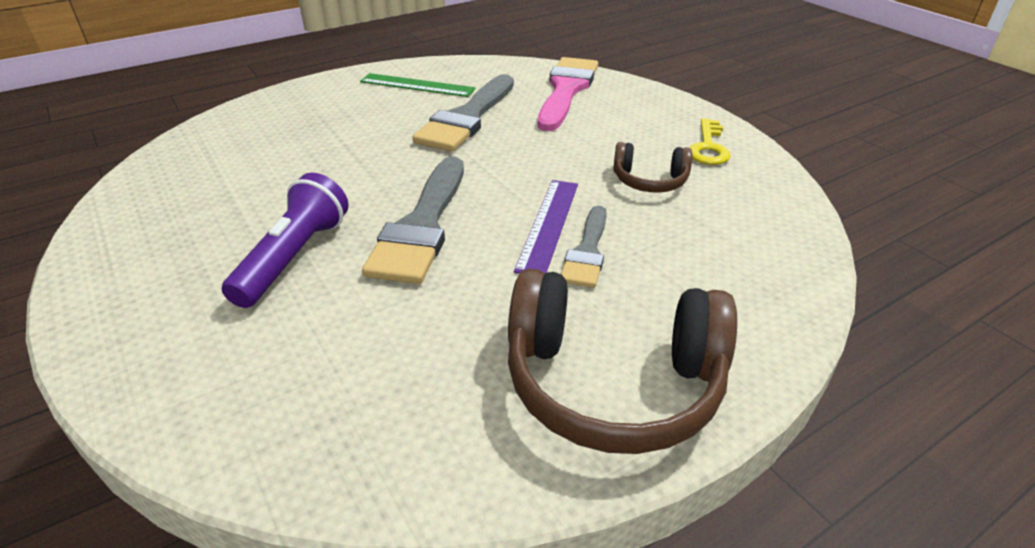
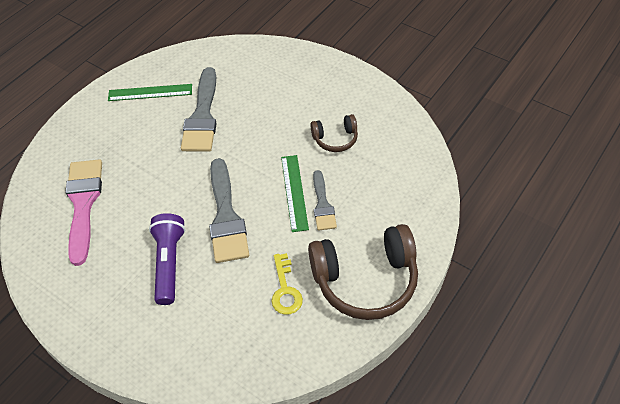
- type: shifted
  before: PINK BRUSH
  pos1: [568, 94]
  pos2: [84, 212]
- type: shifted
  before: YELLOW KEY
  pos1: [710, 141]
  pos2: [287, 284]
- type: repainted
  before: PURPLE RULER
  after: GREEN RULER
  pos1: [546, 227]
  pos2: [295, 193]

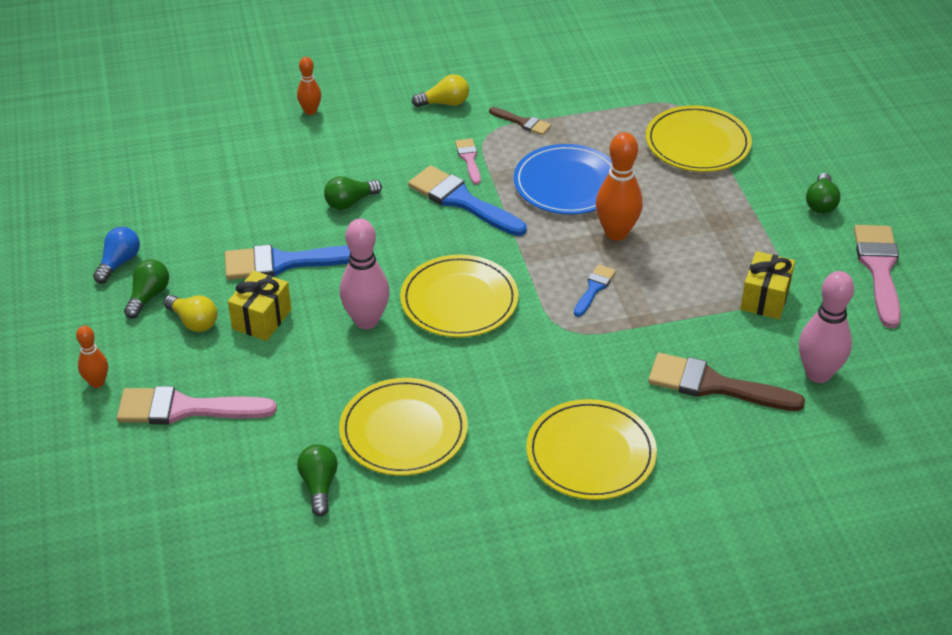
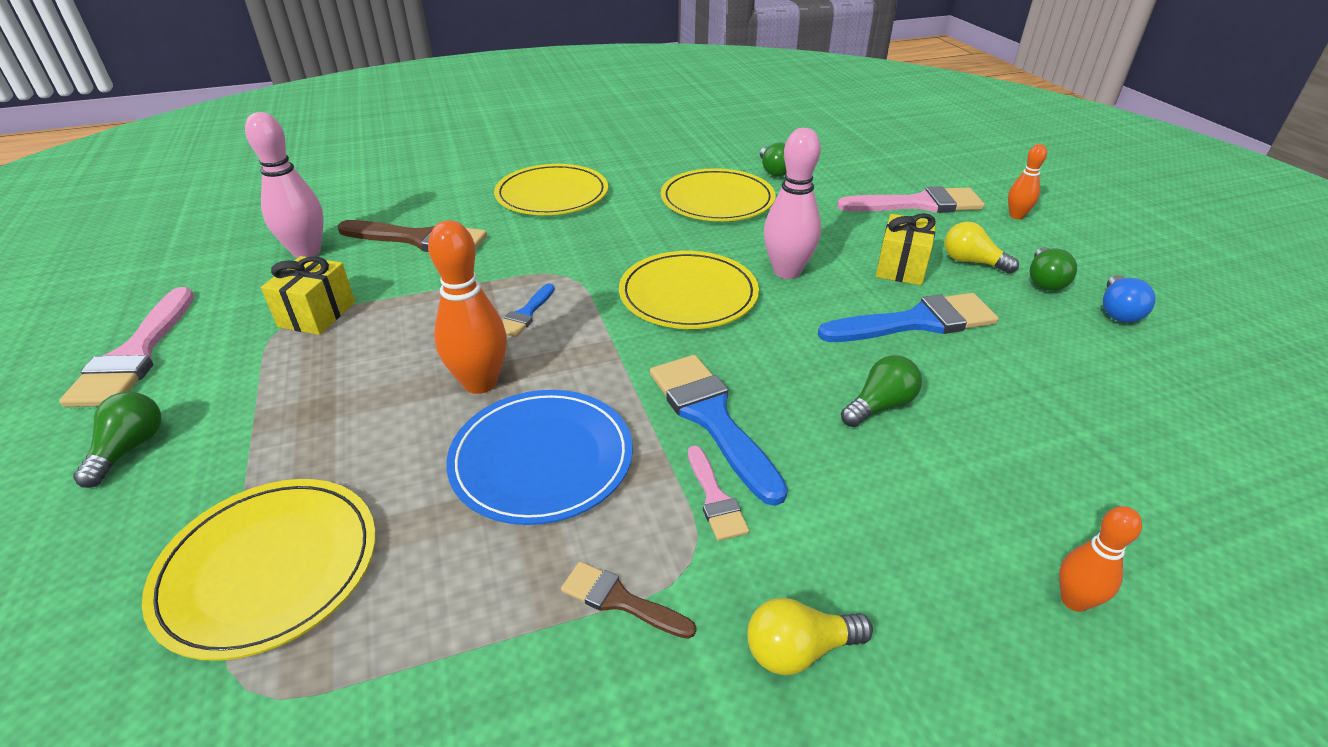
- type: rotated
  before: BLUE BRUSH
  pos1: [467, 200]
  pos2: [719, 430]
  turn: -150

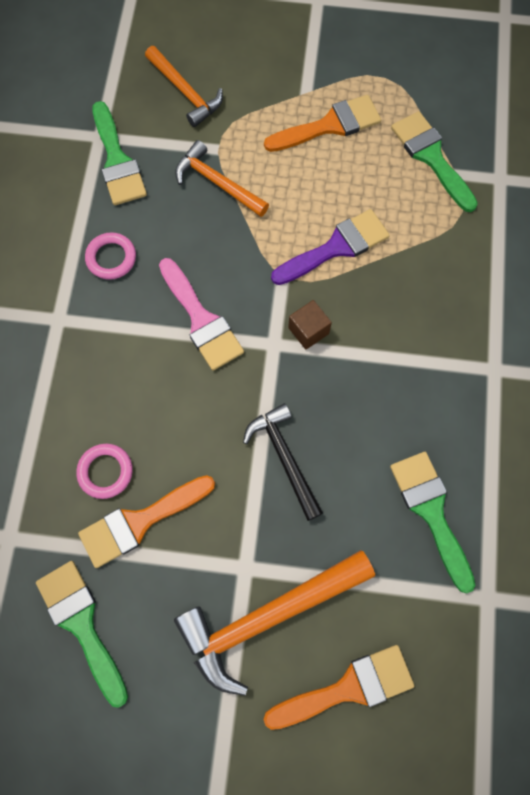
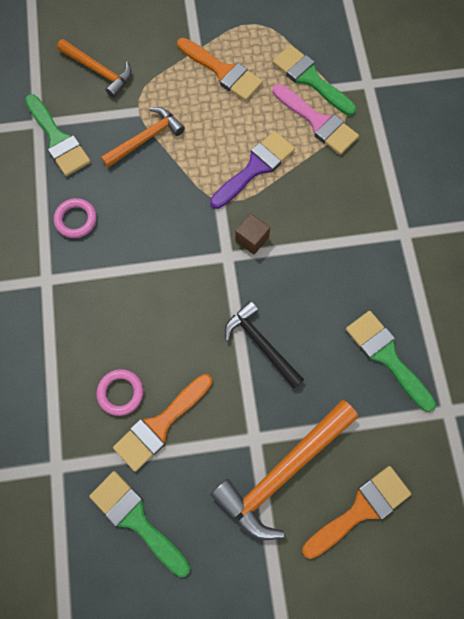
- type: rotated
  before: ORANGE HAMMER
  pos1: [222, 178]
  pos2: [143, 137]
  turn: 120
- type: rotated
  before: ORANGE BRUSH
  pos1: [322, 123]
  pos2: [220, 69]
  turn: 75
- type: shifted
  before: PINK BRUSH
  pos1: [201, 314]
  pos2: [315, 119]

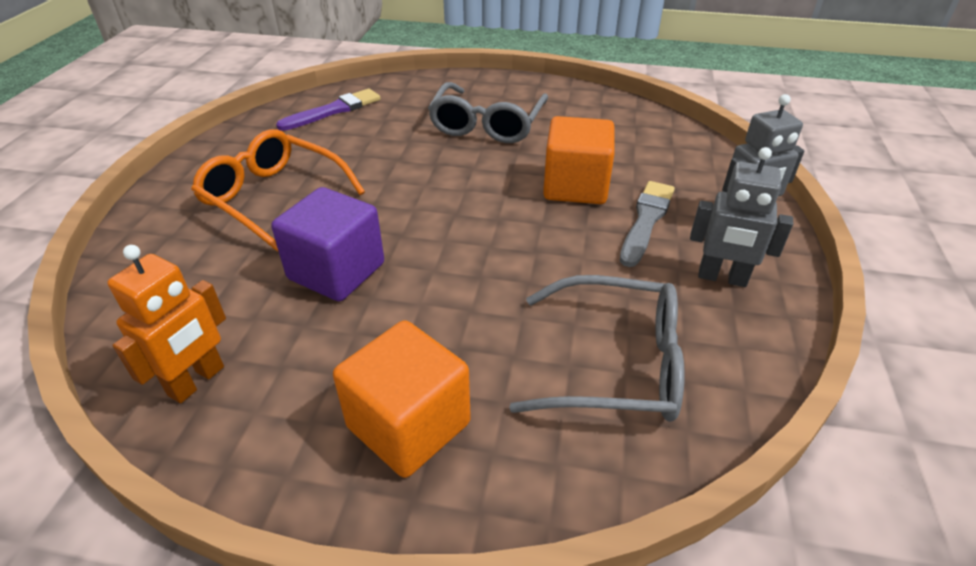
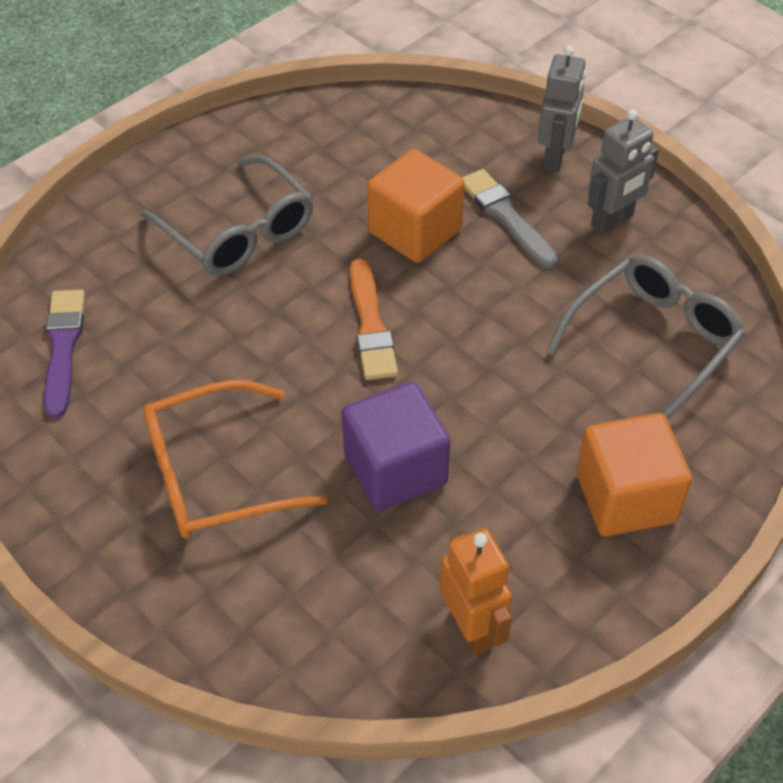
- type: new
  after: ORANGE BRUSH
  pos2: [374, 319]

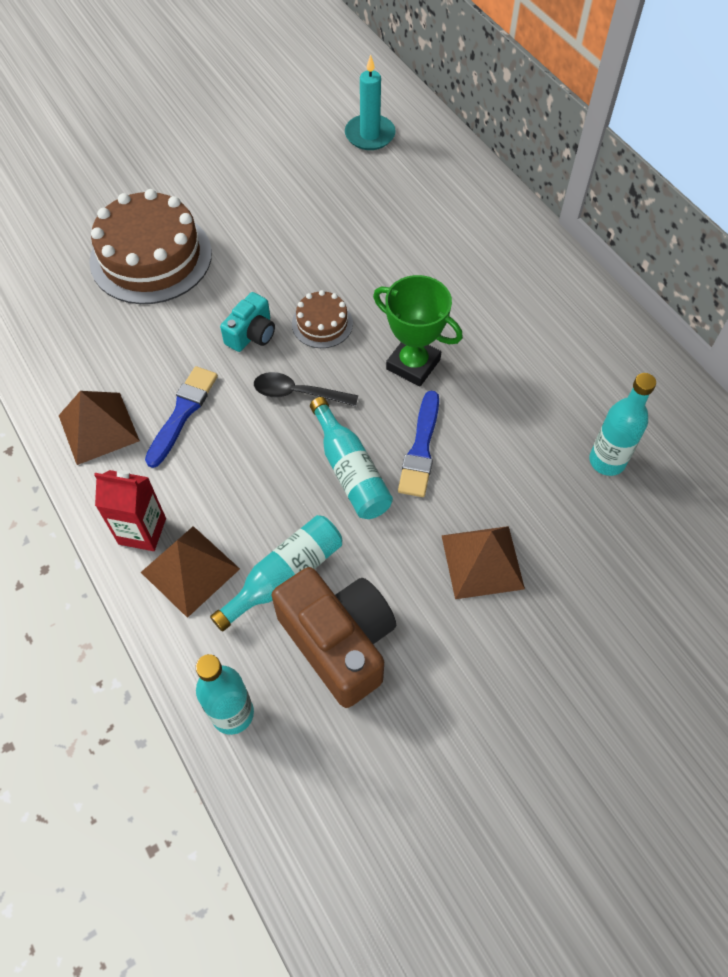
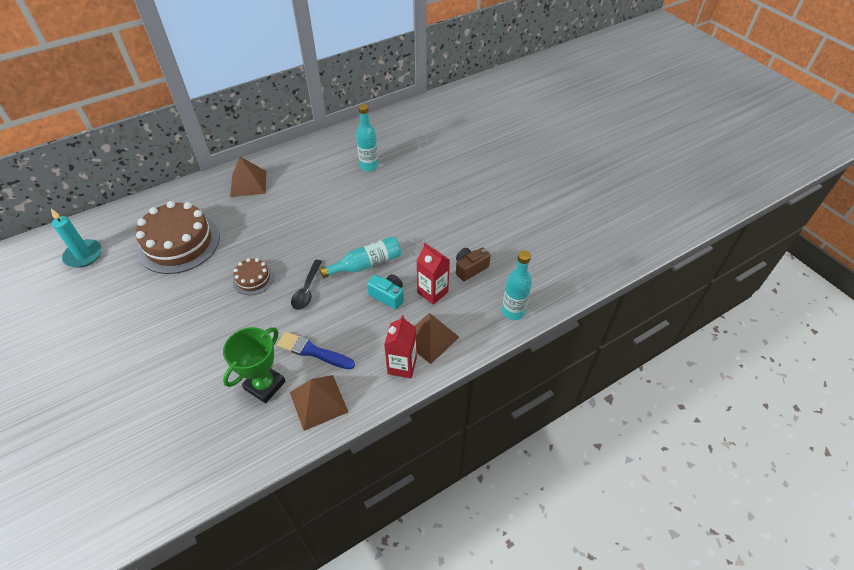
- type: shifted
  before: BROWN CAKE
  pos1: [150, 246]
  pos2: [178, 237]
- type: shifted
  before: GREEN TROPHY
  pos1: [418, 330]
  pos2: [254, 365]
- type: shifted
  before: BROWN PYRAMID
  pos1: [483, 562]
  pos2: [248, 177]
- type: shifted
  before: TURQUOISE CAMERA
  pos1: [247, 322]
  pos2: [385, 292]
- type: swapped
  before: TURQUOISE BOTTLE
  after: RED CARTON
  pos1: [276, 573]
  pos2: [433, 274]
- type: scaled
  before: BROWN CAMERA
  pos1: [334, 637]
  pos2: [473, 264]
  scale: 0.53
- type: gone
  before: BLUE BRUSH
  pos1: [418, 444]

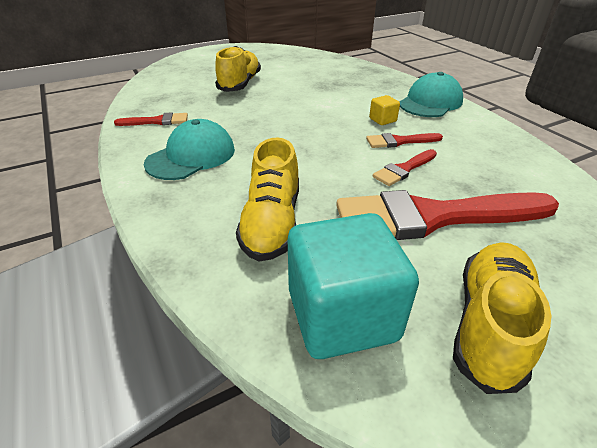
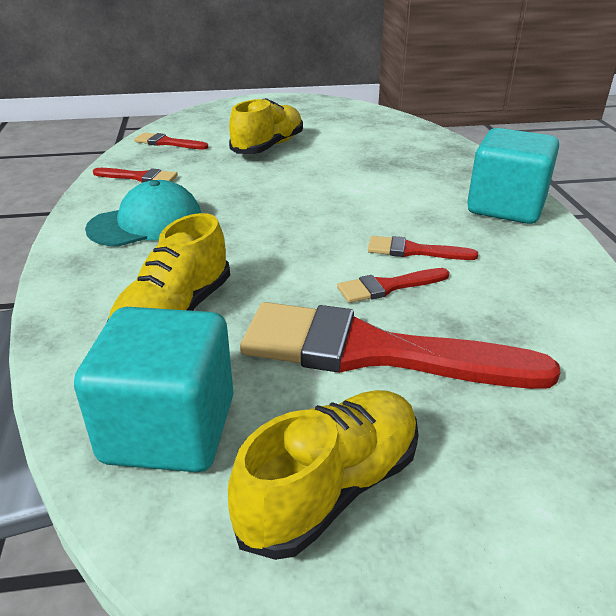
- type: new
  after: RED BRUSH
  pos2: [171, 141]
- type: swapped
  before: TURQUOISE CAP
  after: TURQUOISE CUBE
  pos1: [431, 94]
  pos2: [513, 176]
- type: gone
  before: YELLOW CUBE
  pos1: [384, 110]

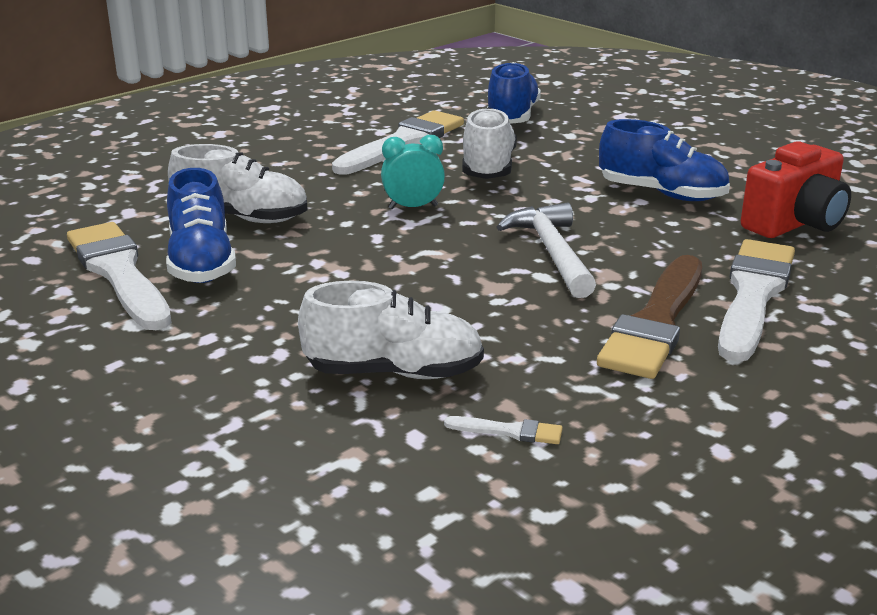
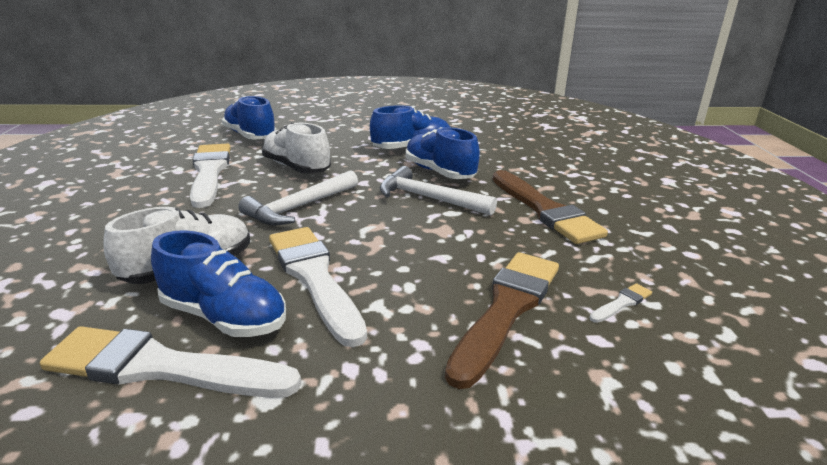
- type: swapped
  before: TURQUOISE CLOCK
  after: WHITE HAMMER
  pos1: [413, 172]
  pos2: [298, 198]
- type: shifted
  before: WHITE BRUSH
  pos1: [756, 300]
  pos2: [318, 287]
- type: new
  after: BLUE SHOE
  pos2: [442, 153]
- type: swapped
  before: WHITE SHOE
  after: BROWN BRUSH
  pos1: [391, 330]
  pos2: [502, 320]
- type: gone
  before: RED CAMERA
  pos1: [796, 189]

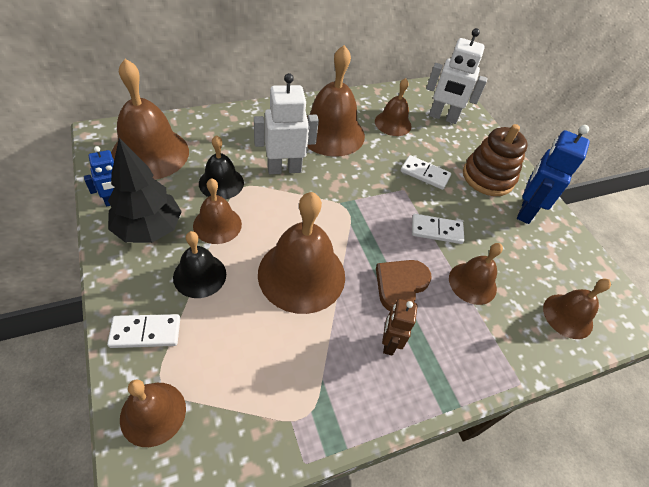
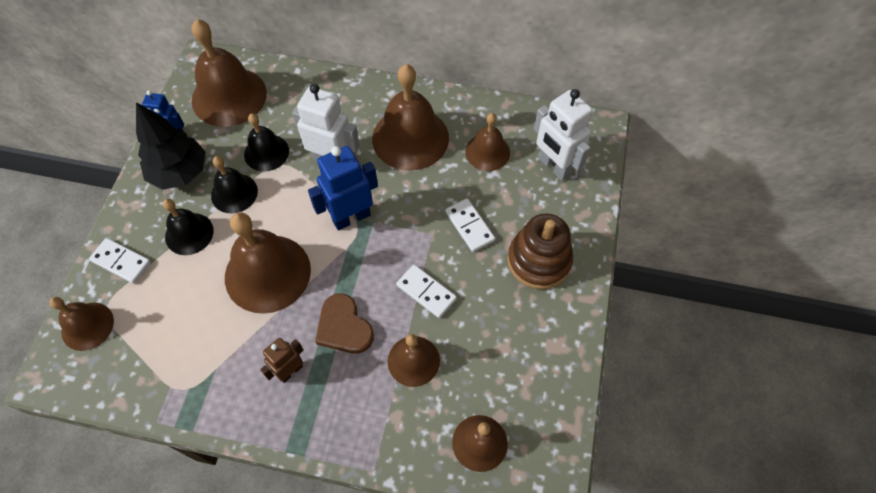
- type: repainted
  before: BROWN BELL
  after: BLACK BELL
  pos1: [217, 211]
  pos2: [234, 184]
- type: shifted
  before: BLUE ROBOT
  pos1: [553, 174]
  pos2: [343, 188]
- type: rotated
  before: BROWN HEART
  pos1: [404, 285]
  pos2: [344, 323]
  turn: -105

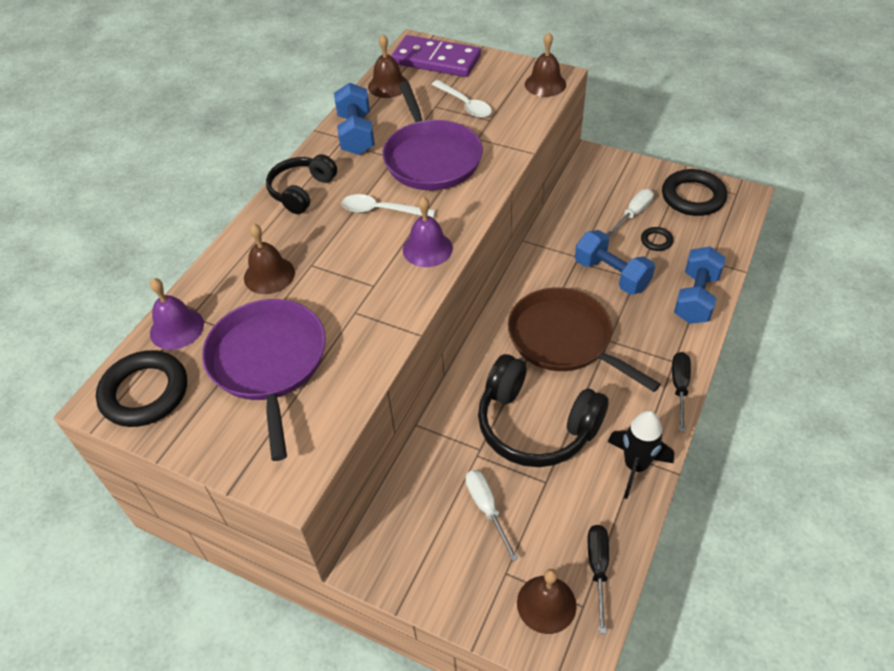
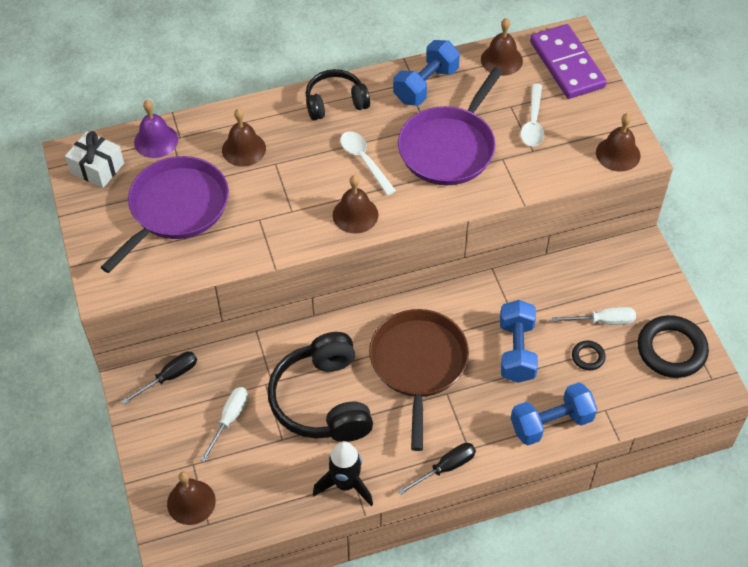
- type: swapped
  before: BLACK RING
  after: WHITE GIFT
  pos1: [141, 388]
  pos2: [94, 159]
- type: shifted
  before: BLACK SCREWDRIVER
  pos1: [598, 579]
  pos2: [159, 378]
- type: repainted
  before: PURPLE BELL
  after: BROWN BELL
  pos1: [428, 232]
  pos2: [355, 204]

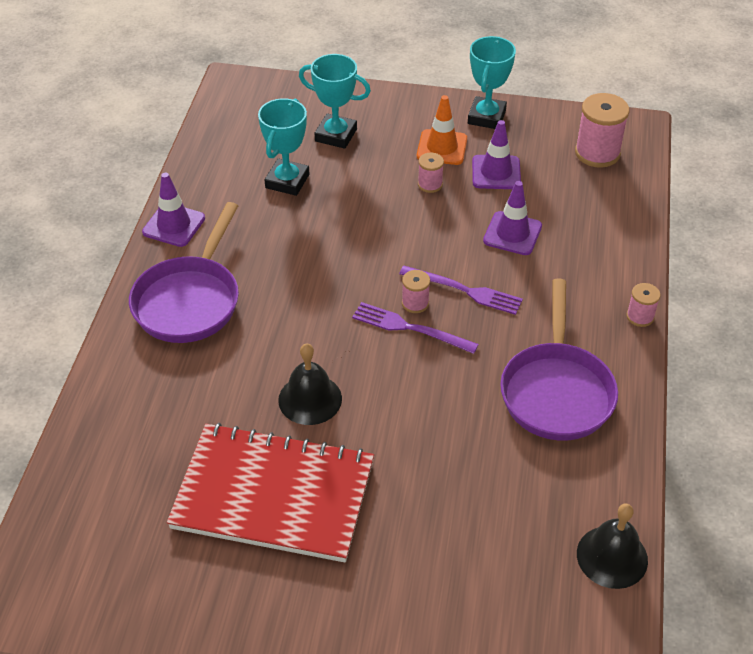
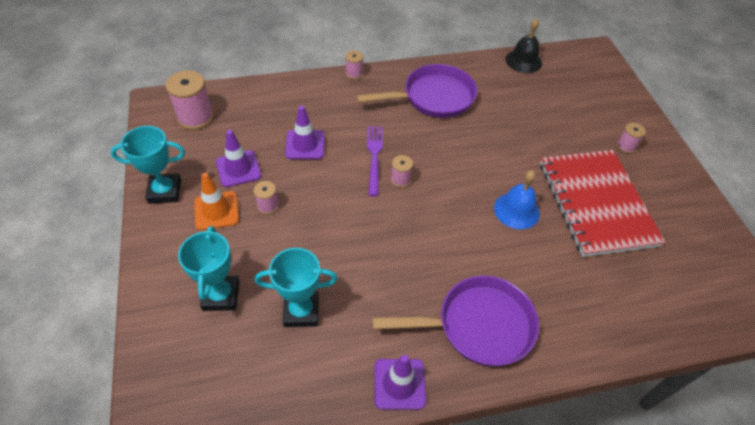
- type: repainted
  before: BLACK BELL
  after: BLUE BELL
  pos1: [310, 384]
  pos2: [517, 199]
- type: new
  after: PINK SPOOL
  pos2: [631, 138]
- type: gone
  before: PURPLE FORK
  pos1: [415, 328]

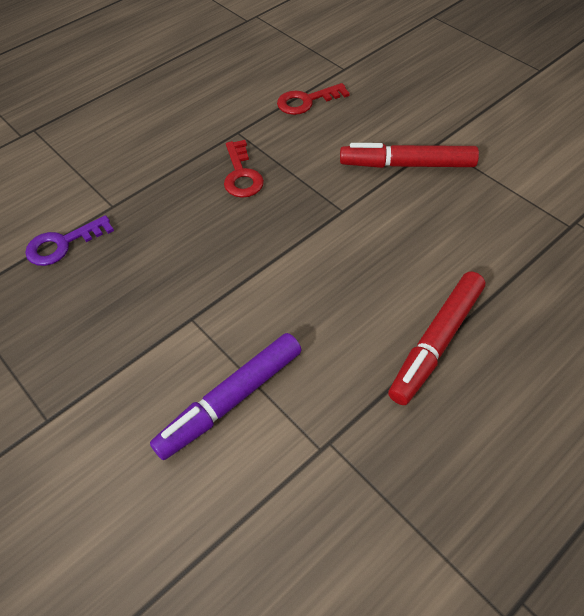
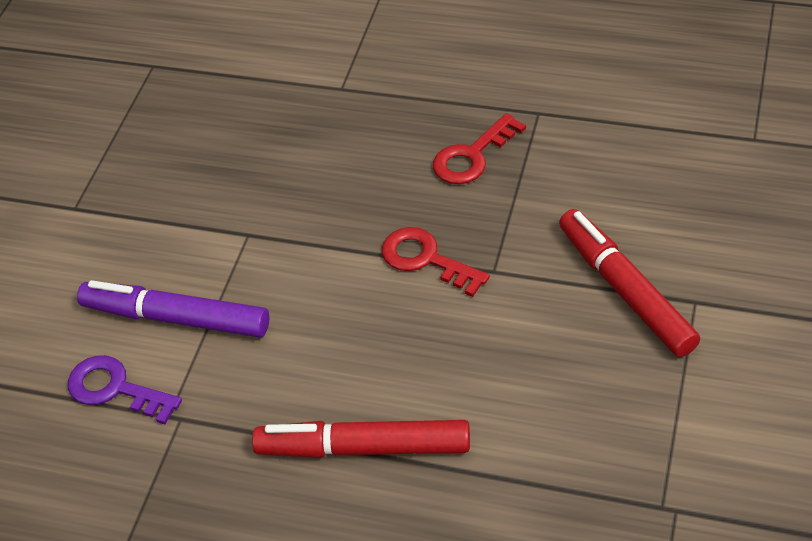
- type: shifted
  before: PURPLE KEY
  pos1: [69, 240]
  pos2: [125, 389]
- type: shifted
  before: RED KEY
  pos1: [313, 99]
  pos2: [436, 262]

